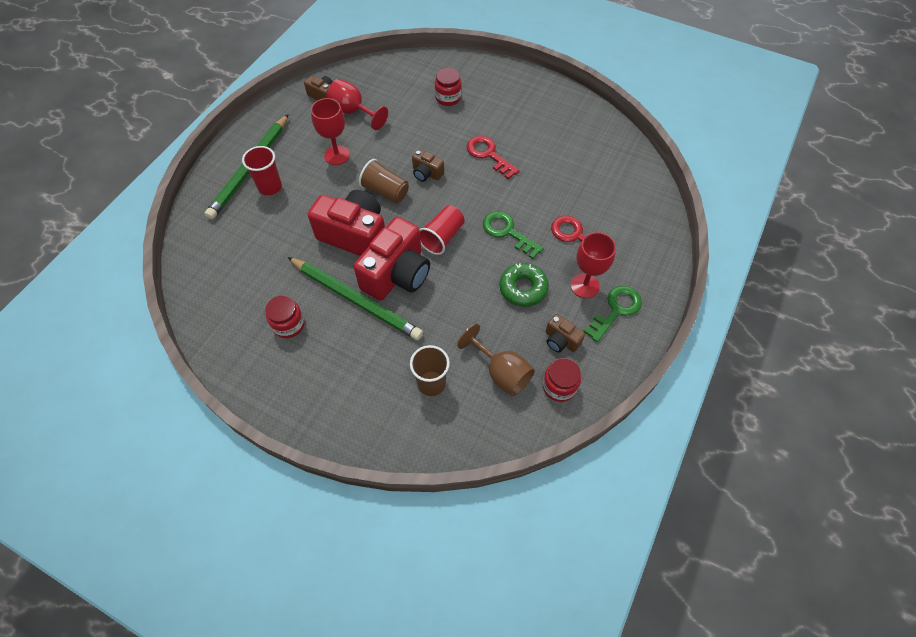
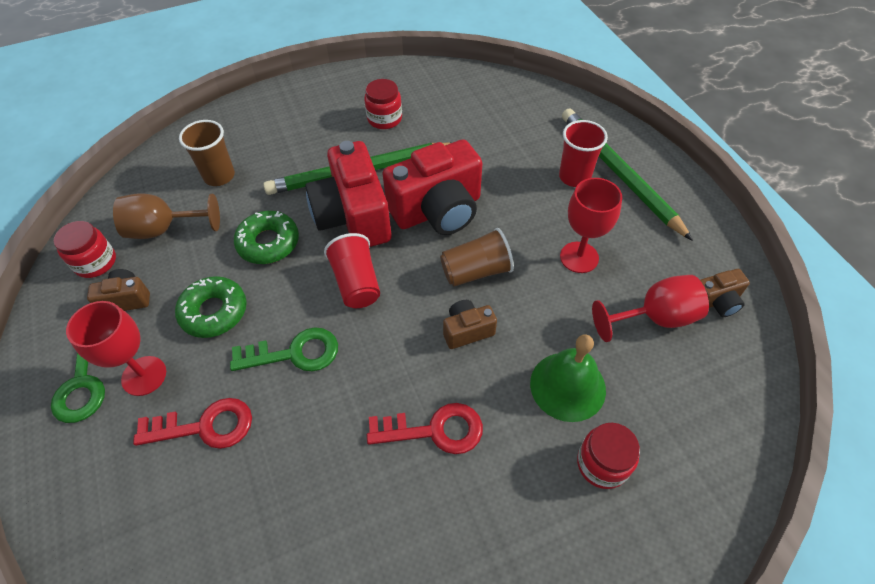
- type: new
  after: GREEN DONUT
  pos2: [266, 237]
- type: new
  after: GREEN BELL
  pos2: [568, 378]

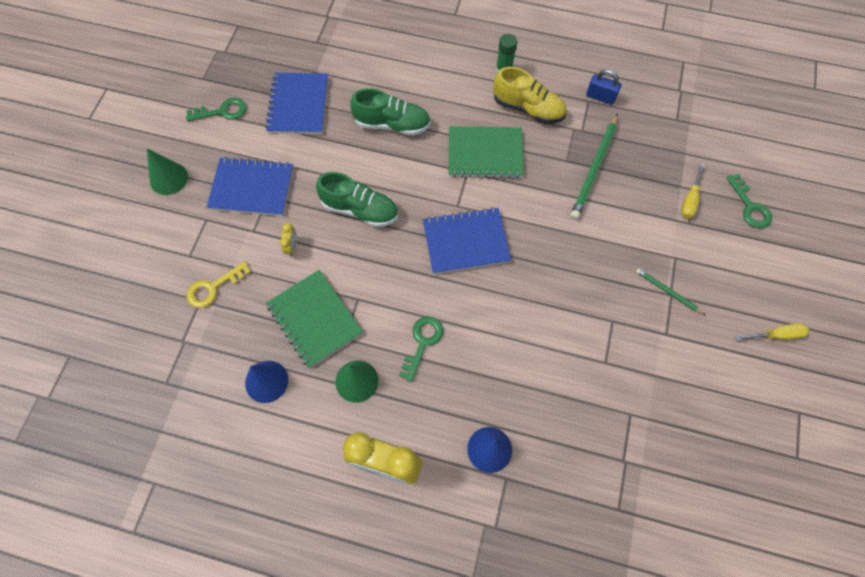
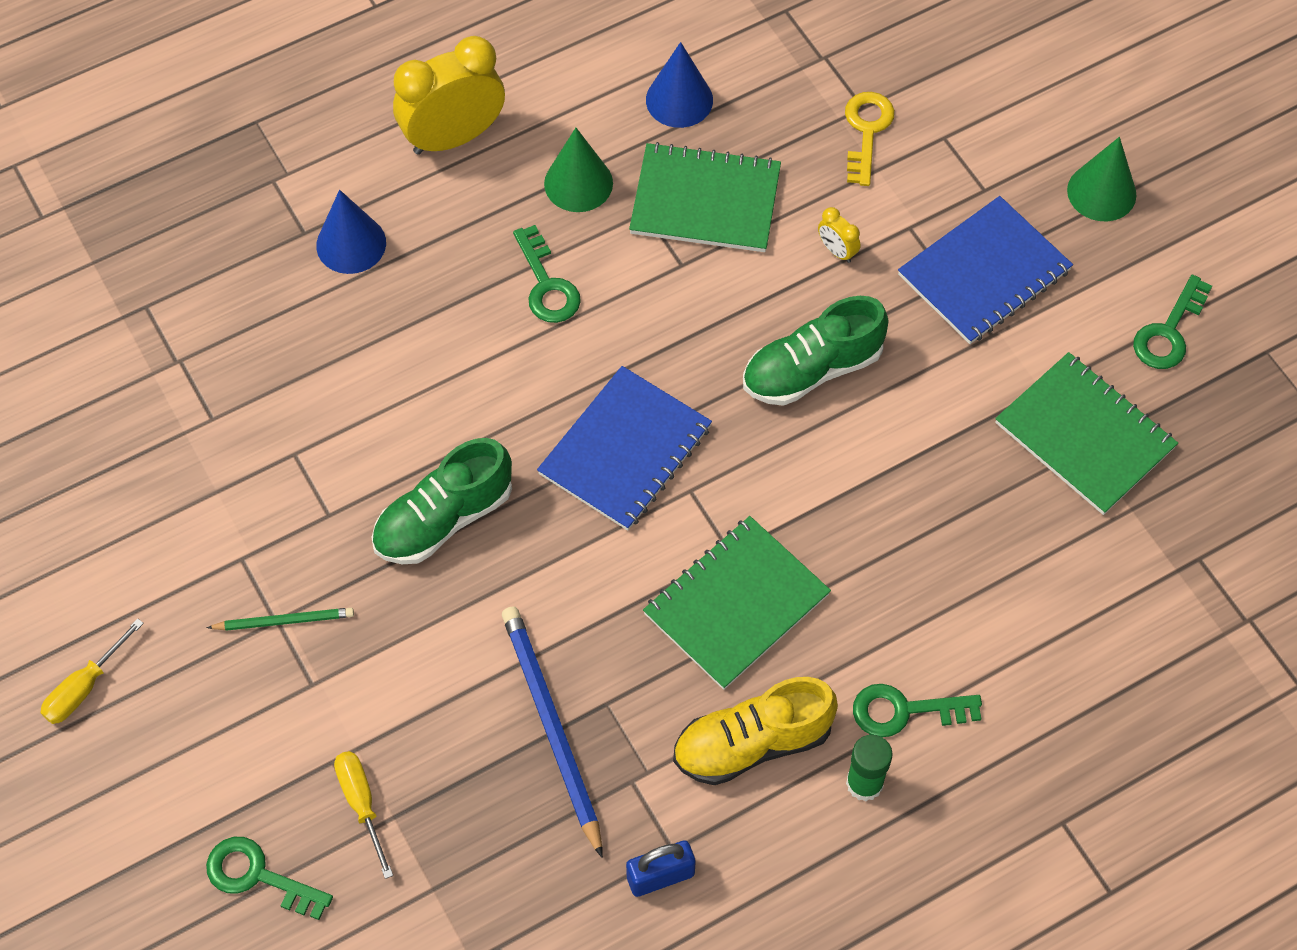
- type: shifted
  before: GREEN SHOE
  pos1: [390, 112]
  pos2: [441, 501]
- type: repainted
  before: GREEN PENCIL
  after: BLUE PENCIL
  pos1: [594, 167]
  pos2: [552, 732]
- type: new
  after: GREEN KEY
  pos2: [917, 710]
- type: repainted
  before: BLUE NOTEBOOK
  after: GREEN NOTEBOOK
  pos1: [296, 103]
  pos2: [1086, 433]

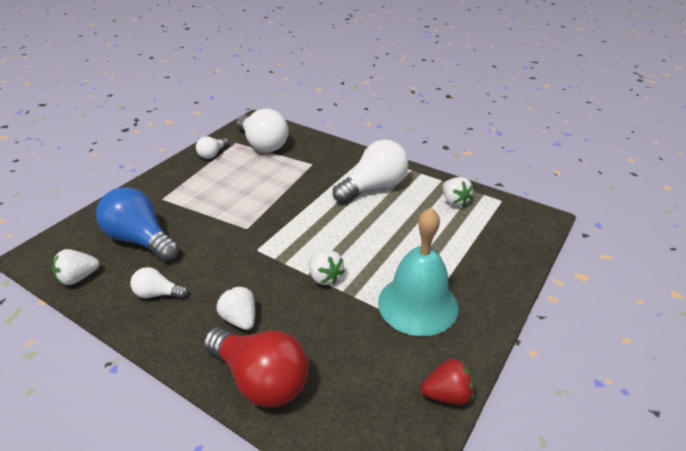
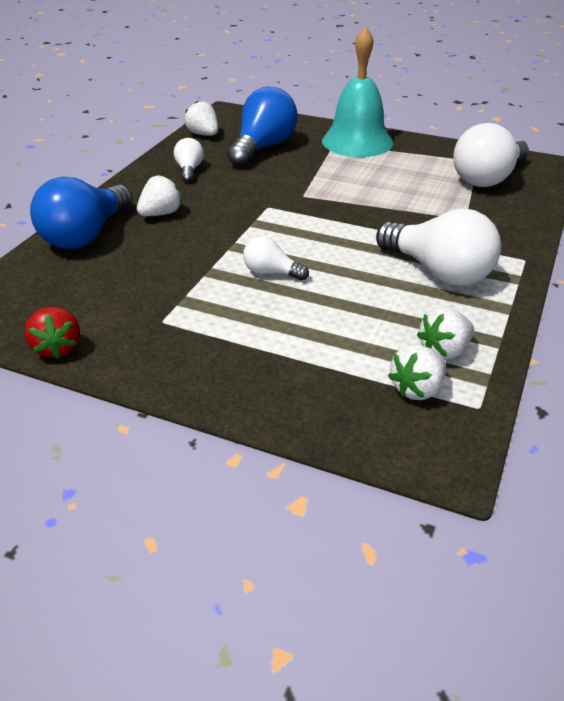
- type: repainted
  before: RED LIGHT BULB
  after: BLUE LIGHT BULB
  pos1: [256, 367]
  pos2: [81, 213]
- type: shifted
  before: WHITE LIGHT BULB
  pos1: [212, 147]
  pos2: [276, 258]
- type: shifted
  before: TURQUOISE BELL
  pos1: [418, 272]
  pos2: [357, 91]
- type: shifted
  before: WHITE STRAWBERRY
  pos1: [327, 267]
  pos2: [417, 372]

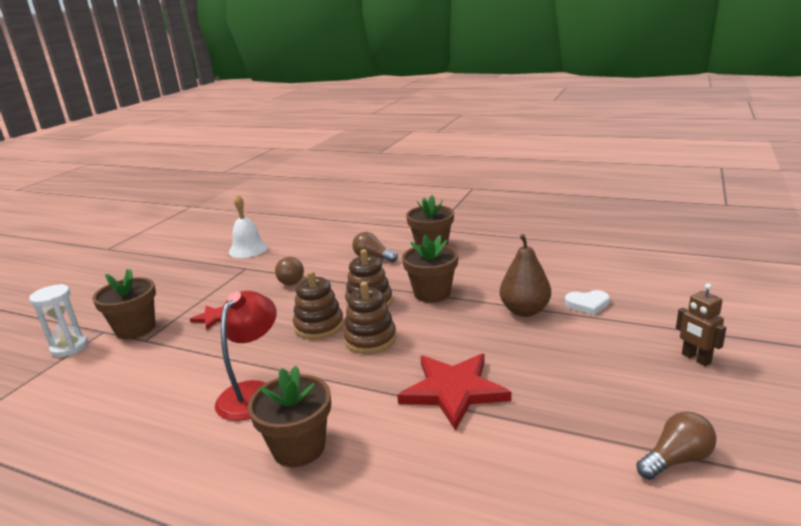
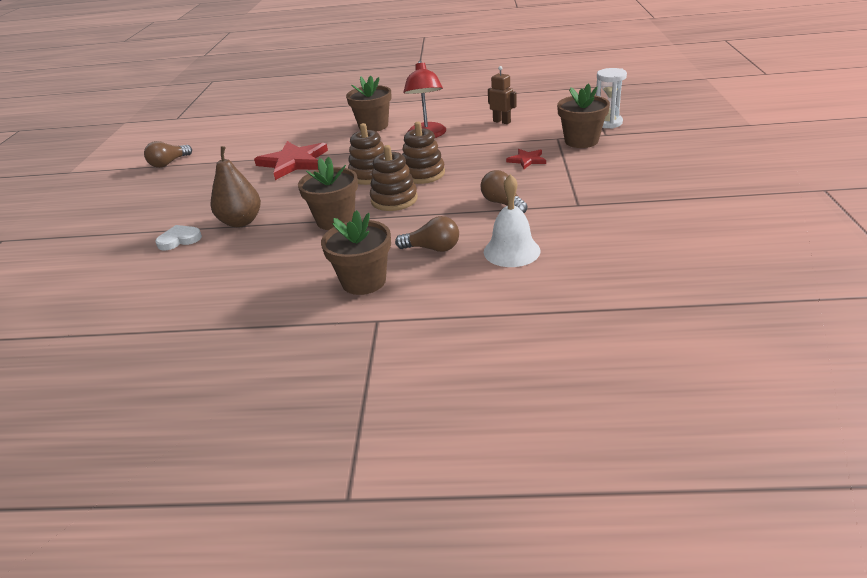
- type: shifted
  before: WHITE BELL
  pos1: [248, 226]
  pos2: [512, 220]
- type: shifted
  before: BROWN ROBOT
  pos1: [701, 324]
  pos2: [502, 95]

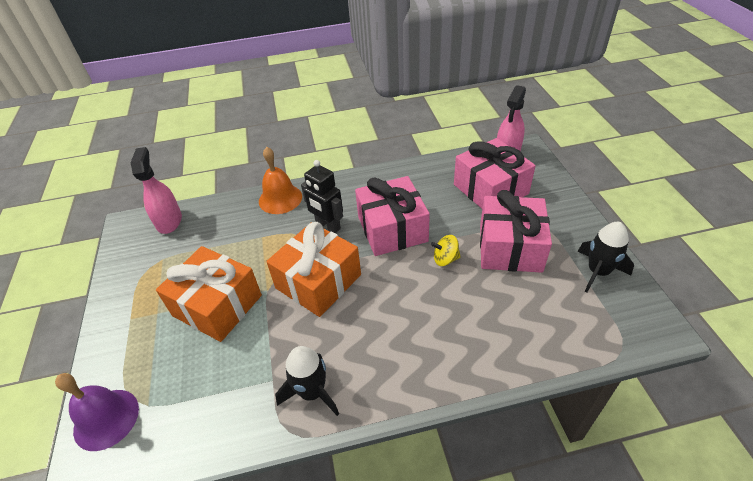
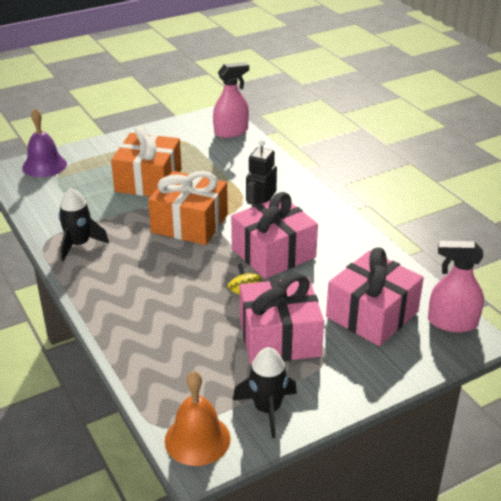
- type: shifted
  before: ORANGE BELL
  pos1: [280, 180]
  pos2: [198, 418]

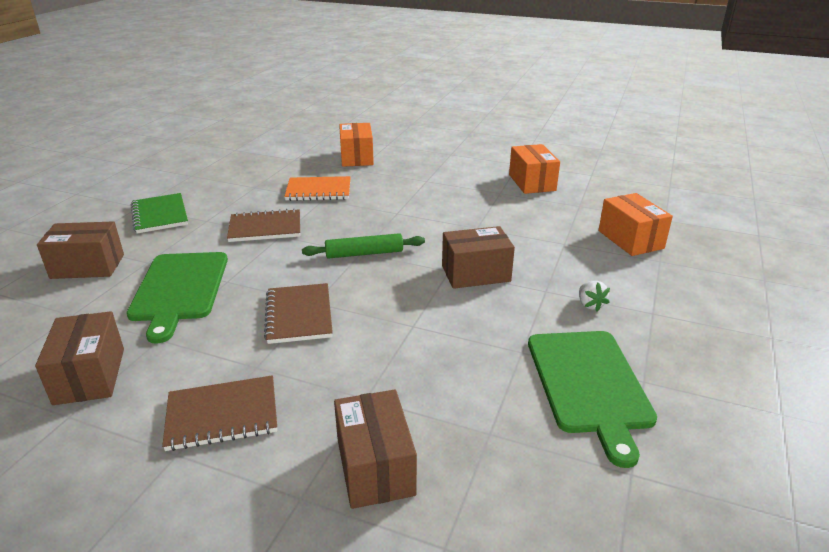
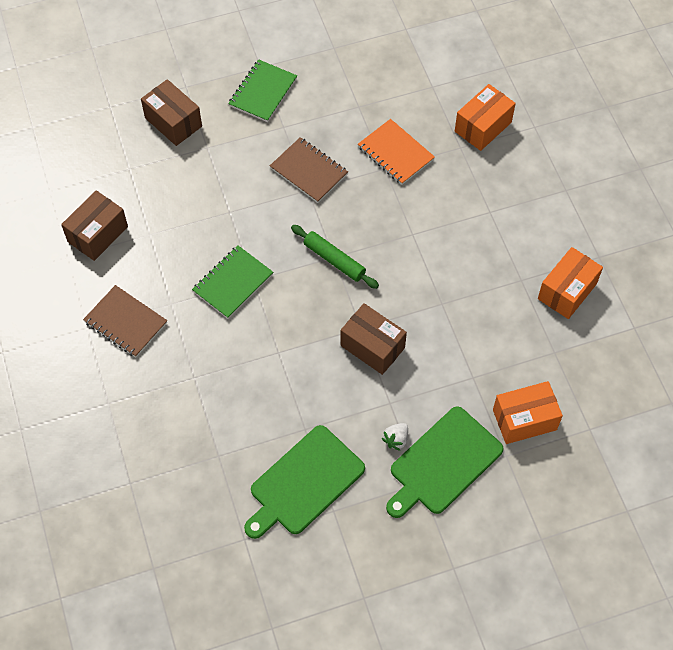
- type: repainted
  before: BROWN NOTEBOOK
  after: GREEN NOTEBOOK
  pos1: [298, 313]
  pos2: [232, 282]
- type: shifted
  before: GREEN CUTTING BOARD
  pos1: [177, 298]
  pos2: [445, 462]
- type: rotated
  before: ORANGE BOX
  pos1: [636, 224]
  pos2: [528, 412]
  turn: 45
- type: gone
  before: BROWN BOX
  pos1: [375, 449]

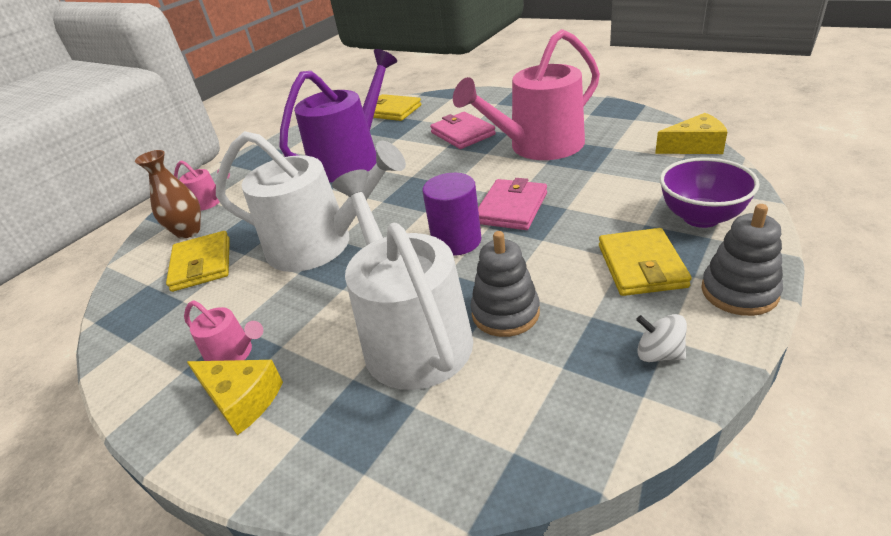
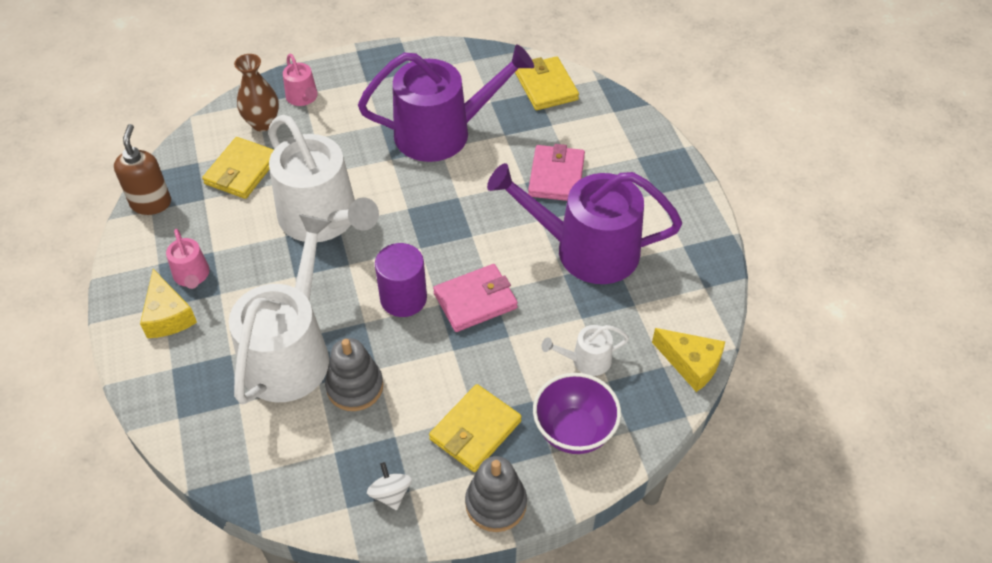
- type: new
  after: BROWN SOAP DISPENSER
  pos2: [142, 169]
- type: repainted
  before: PINK WATERING CAN
  after: PURPLE WATERING CAN
  pos1: [526, 94]
  pos2: [584, 223]
- type: new
  after: WHITE WATERING CAN
  pos2: [585, 350]

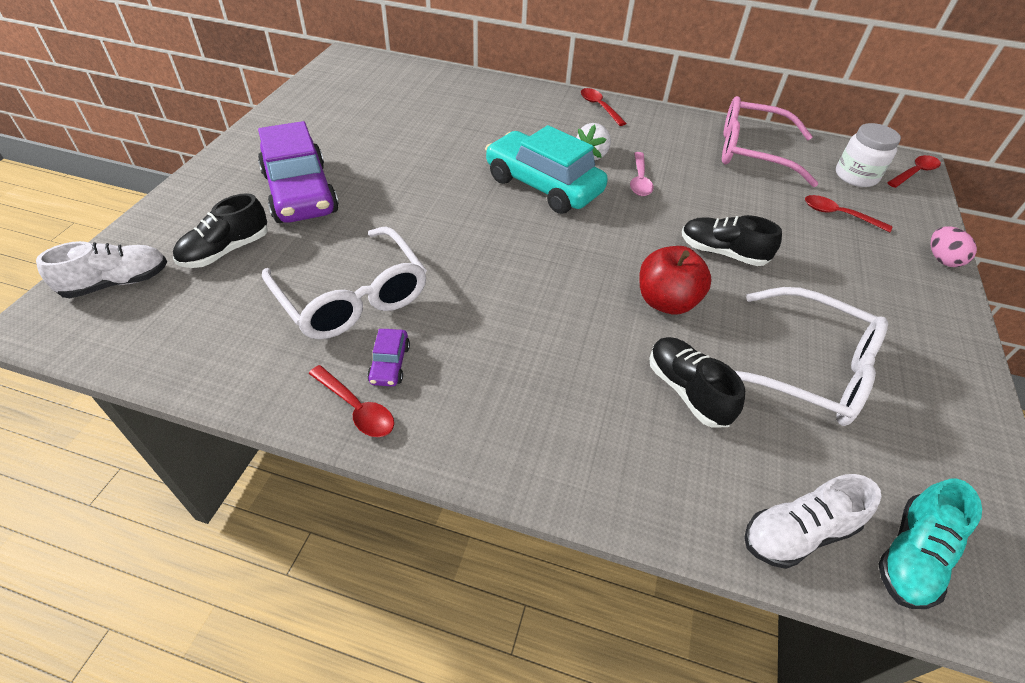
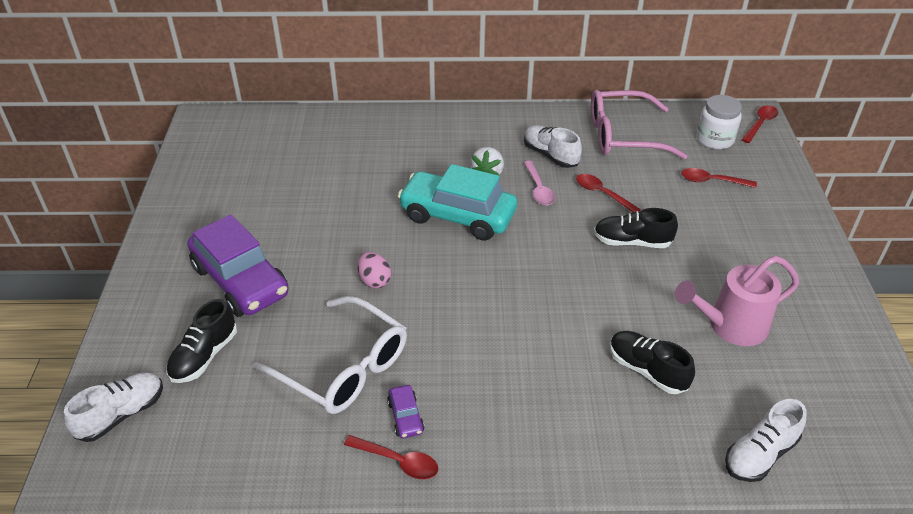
- type: shifted
  before: PINK EGG
  pos1: [954, 246]
  pos2: [374, 270]
- type: new
  after: WHITE SHOE
  pos2: [553, 146]
- type: shifted
  before: RED SPOON
  pos1: [604, 107]
  pos2: [608, 193]
- type: swapped
  before: WHITE GLASSES
  after: PINK WATERING CAN
  pos1: [811, 356]
  pos2: [737, 301]
- type: gone
  before: RED APPLE
  pos1: [675, 280]
- type: gone
  before: TURQUOISE SHOE
  pos1: [930, 544]

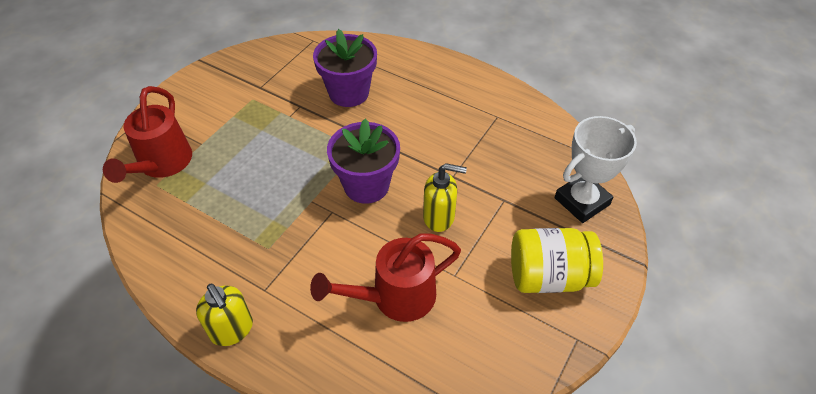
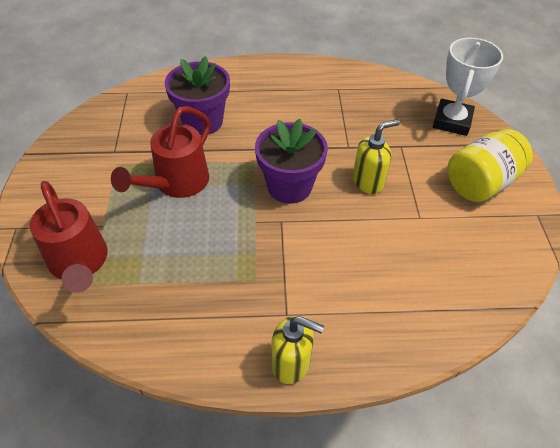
- type: shifted
  before: RED WATERING CAN
  pos1: [385, 277]
  pos2: [160, 152]

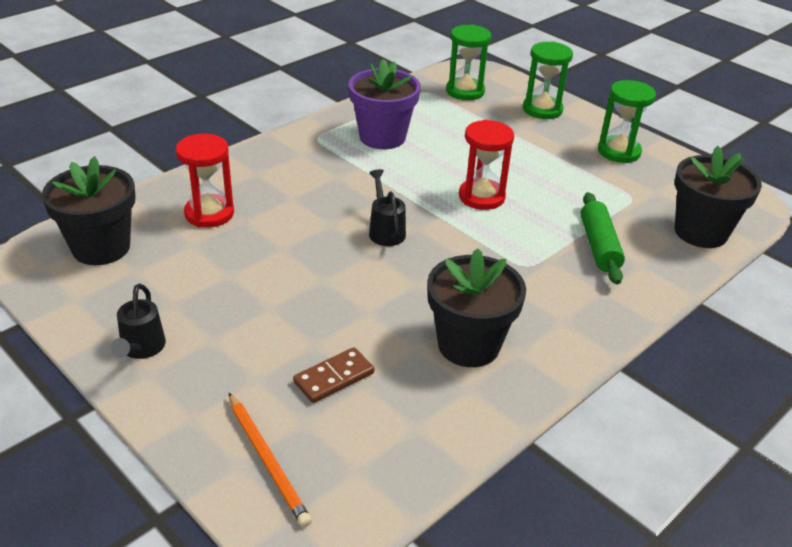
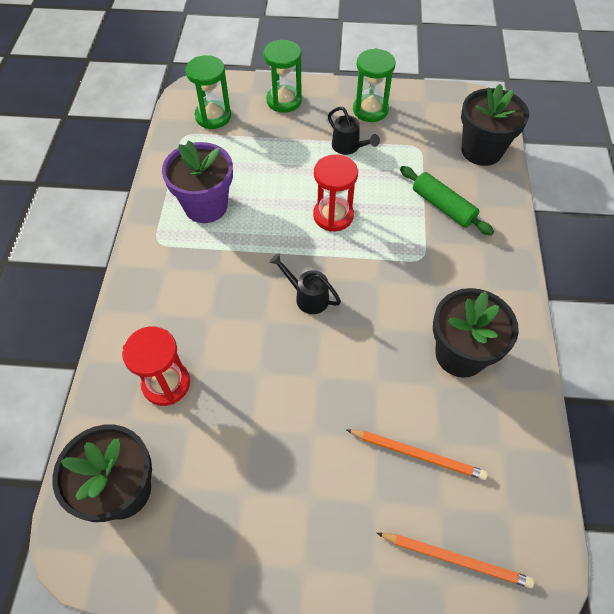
- type: shifted
  before: BLACK WATERING CAN
  pos1: [138, 321]
  pos2: [354, 131]
- type: swapped
  before: BROWN DOMINO
  after: ORANGE PENCIL
  pos1: [333, 375]
  pos2: [417, 454]

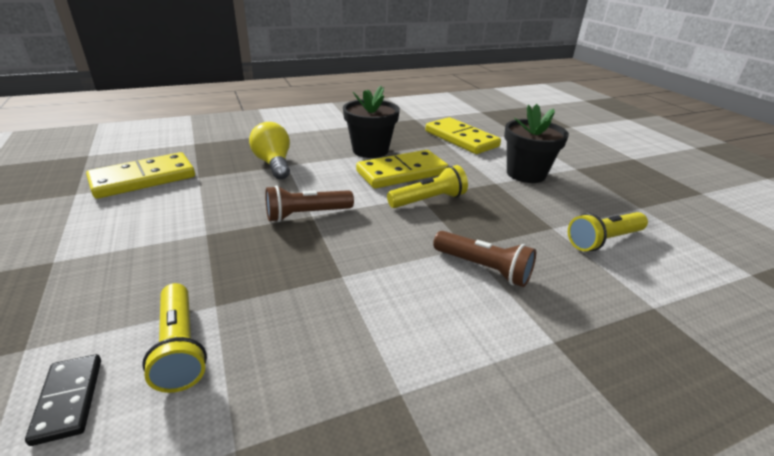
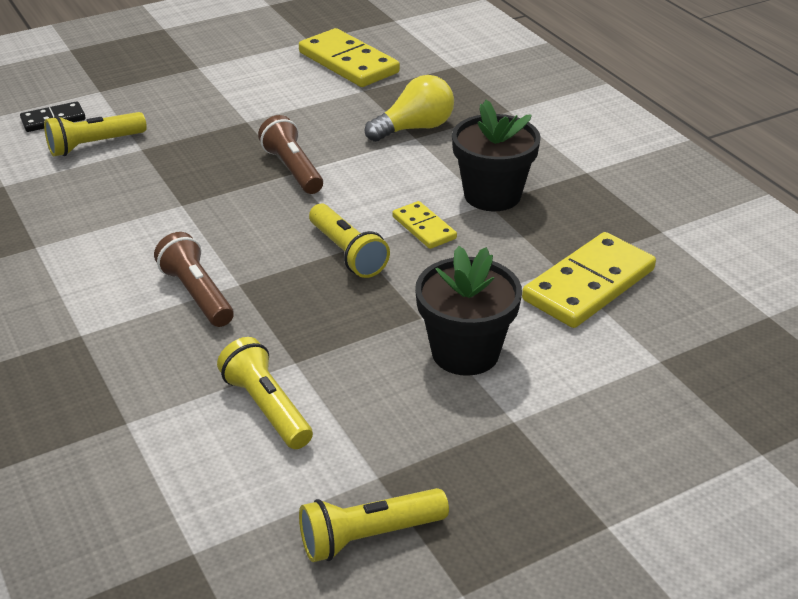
- type: rotated
  before: BROWN FLASHLIGHT
  pos1: [484, 259]
  pos2: [194, 279]
  turn: 120
- type: new
  after: YELLOW FLASHLIGHT
  pos2: [374, 525]
- type: scaled
  before: YELLOW DOMINO
  pos1: [402, 169]
  pos2: [424, 225]
  scale: 0.54

